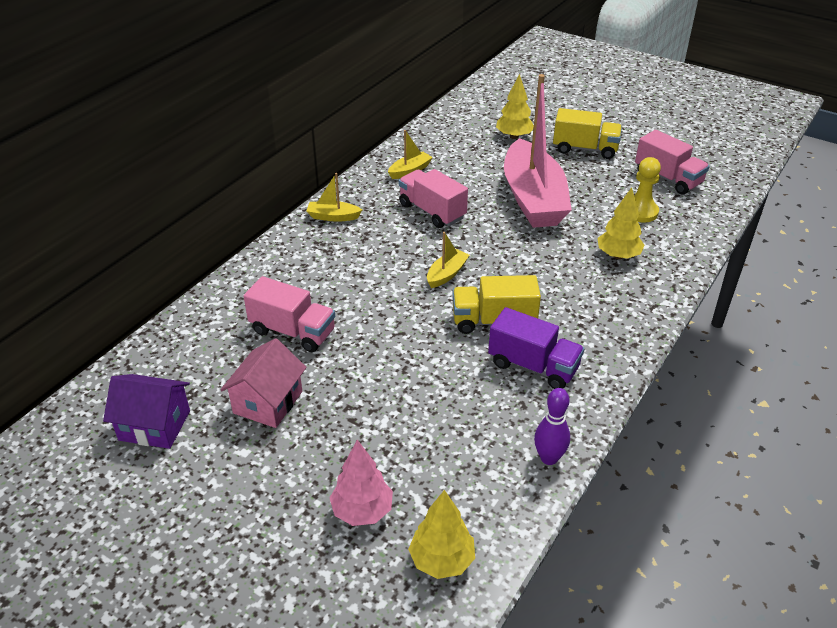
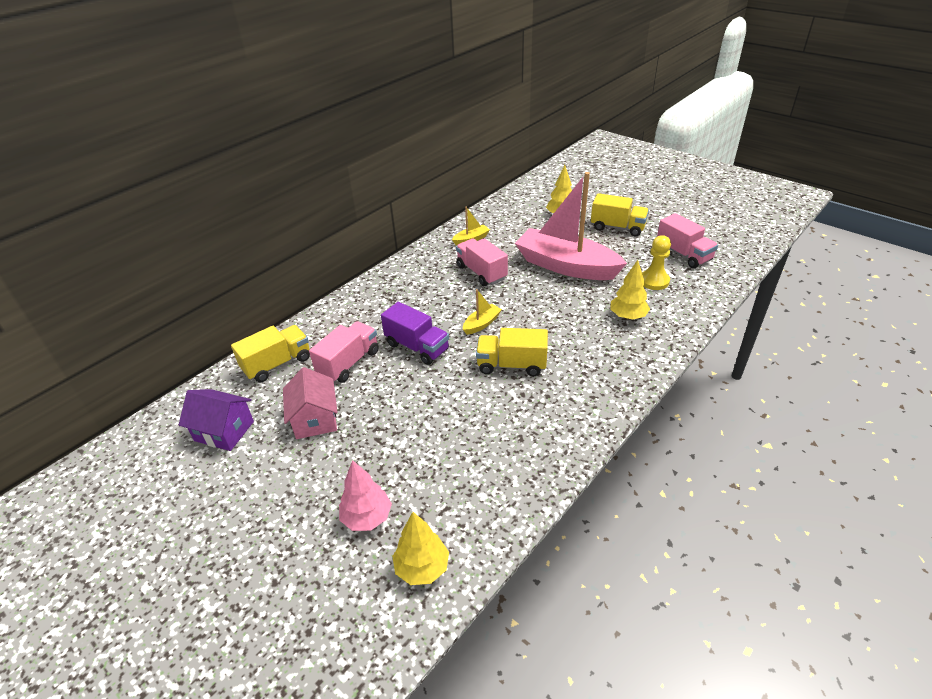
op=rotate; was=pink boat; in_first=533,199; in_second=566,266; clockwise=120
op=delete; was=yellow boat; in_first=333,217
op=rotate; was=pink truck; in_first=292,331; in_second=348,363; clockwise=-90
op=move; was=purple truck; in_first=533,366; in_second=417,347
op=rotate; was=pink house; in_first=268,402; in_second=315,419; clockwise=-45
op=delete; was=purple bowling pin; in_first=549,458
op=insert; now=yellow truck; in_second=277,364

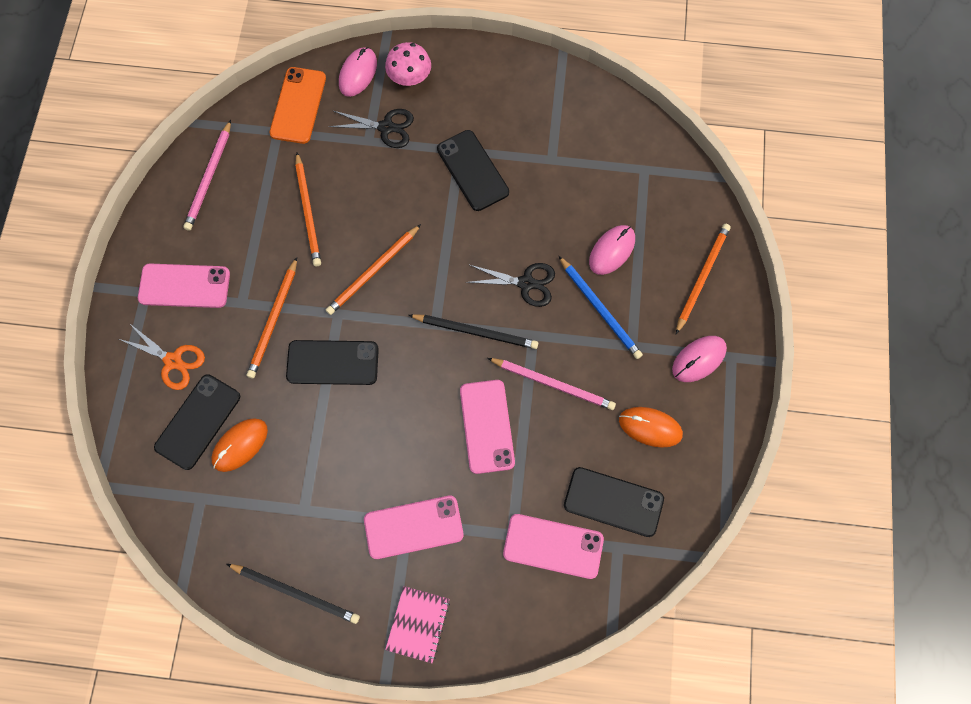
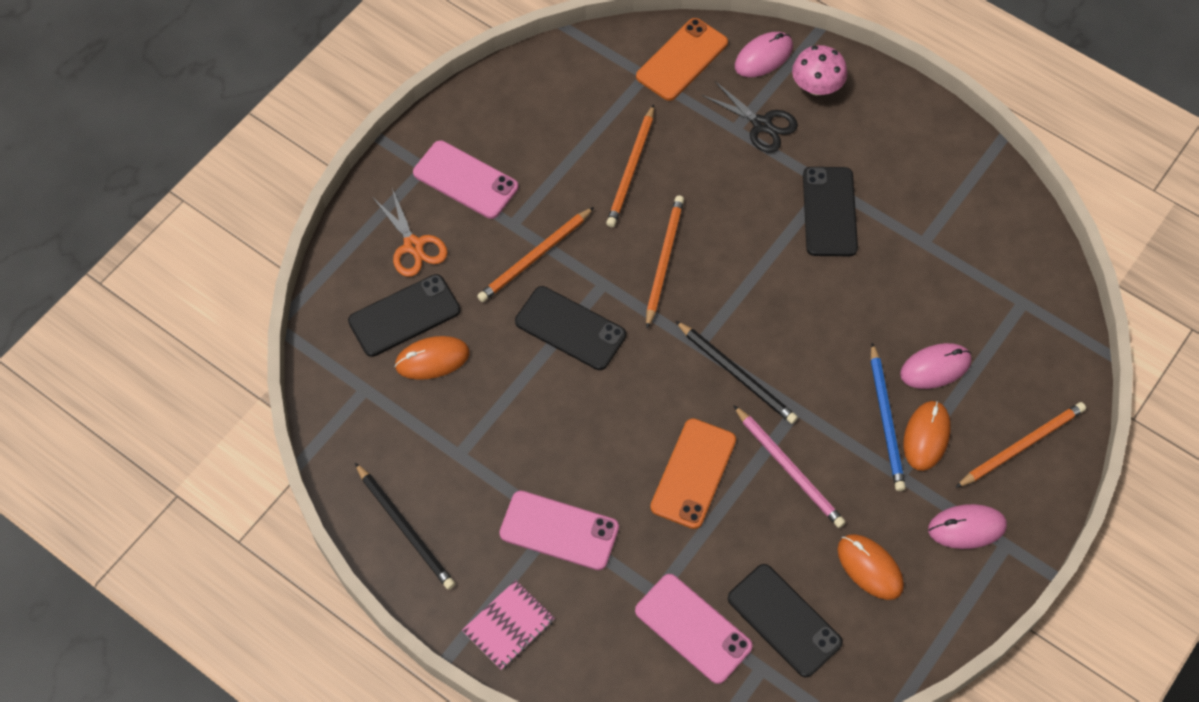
op=delete; was=pink pencil; in_first=209,178
op=rotate; was=orange pencil; in_first=373,271; in_second=664,260; clockwise=120
op=delete; was=black scissors; in_first=526,283
op=recolor; was=pink phone; now=orange phone; in_first=487,426; in_second=693,473
op=insert; now=orange mouse; in_second=926,436

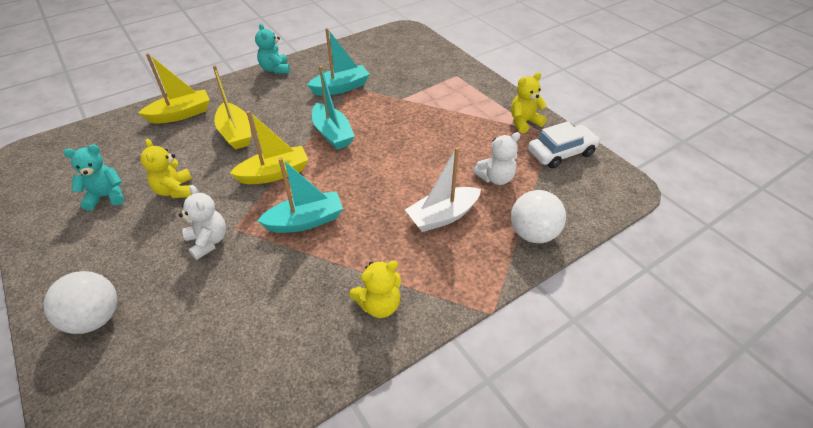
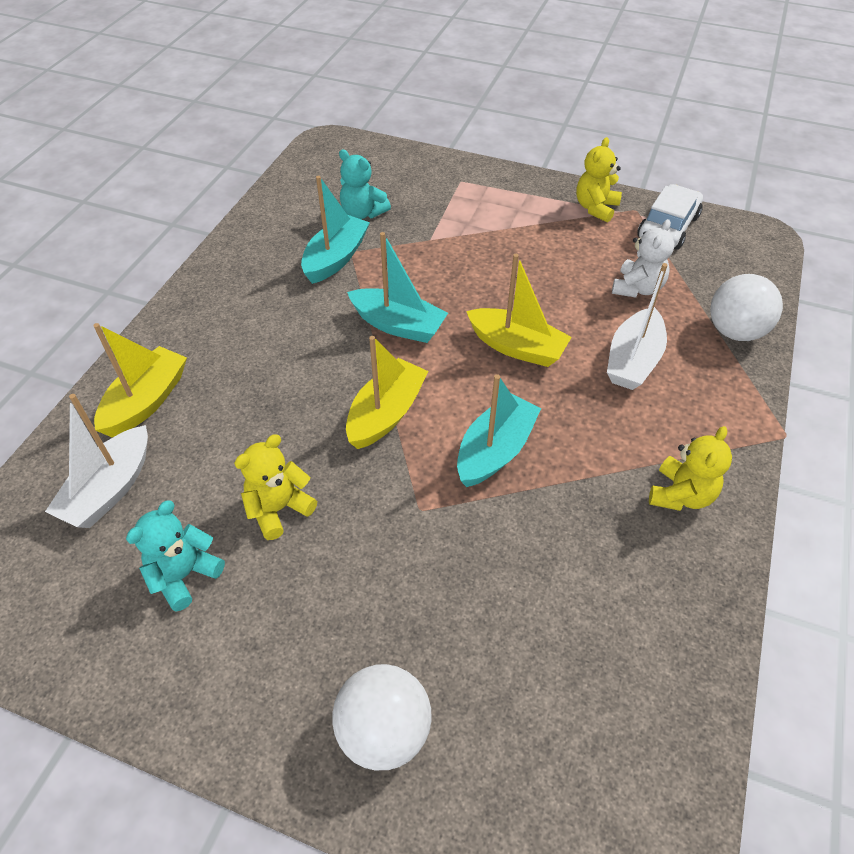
op=move; was=turquoise teddy bear; in_first=275,69; in_second=363,213
op=move; was=yellow boat; in_first=235,133; in_second=516,347
op=rotate; was=yellow teddy bear; in_first=175,190; in_second=279,509; clockwise=105
op=delete; was=white teddy bear; in_first=208,241
op=insert; now=white boat; in_second=110,489

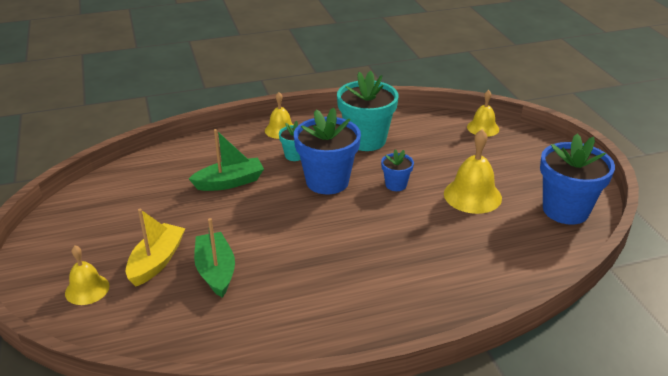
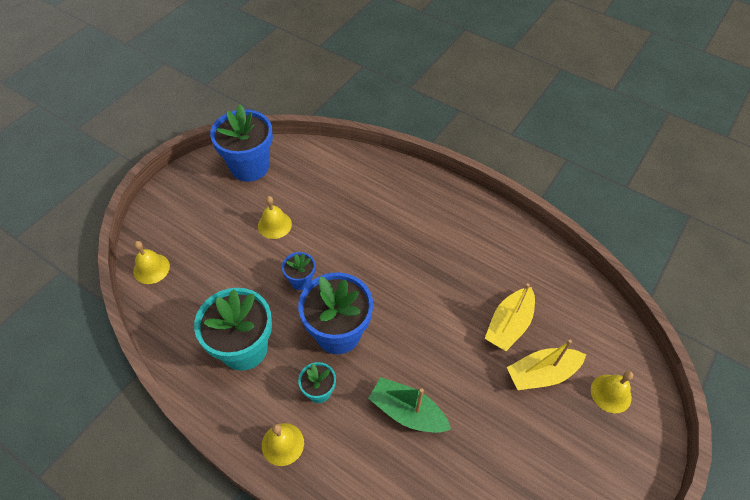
op=resize; was=yellow bell; in_first=472,195; in_second=274,225; ratio=0.63
op=recolor; was=green boat; now=yellow boat; in_first=216,271; in_second=508,325

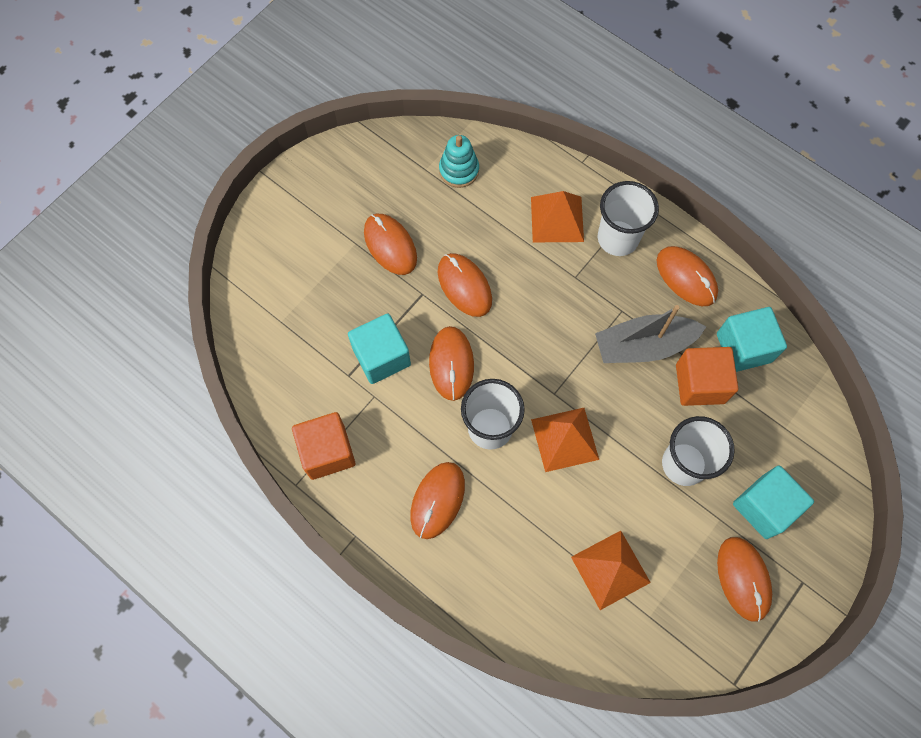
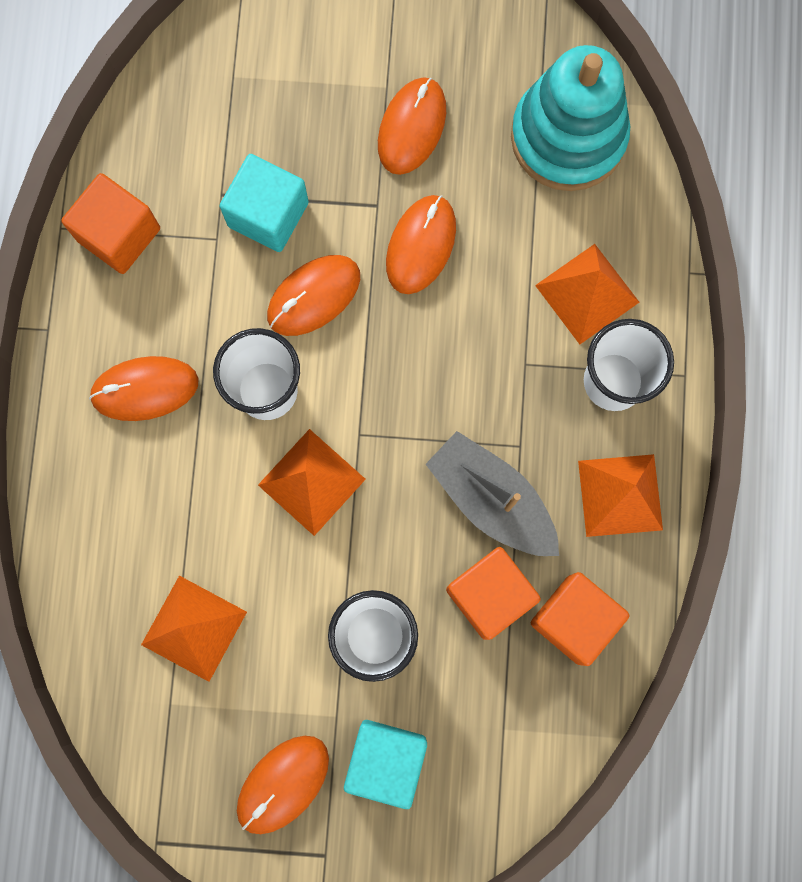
op=resize; was=turquoise stacking toy; in_first=459,170; in_second=568,137; ratio=1.97
op=replace; was=orange mouse; now=orange pyramid; in_first=686,277; in_second=620,495
op=recolor; was=turquoise cube; now=orange cube; in_first=743,348; in_second=574,619

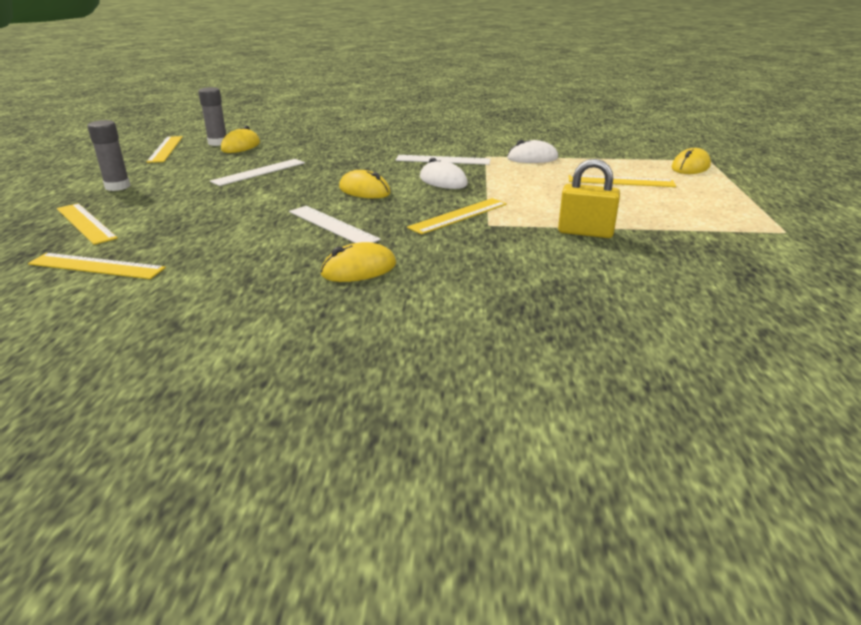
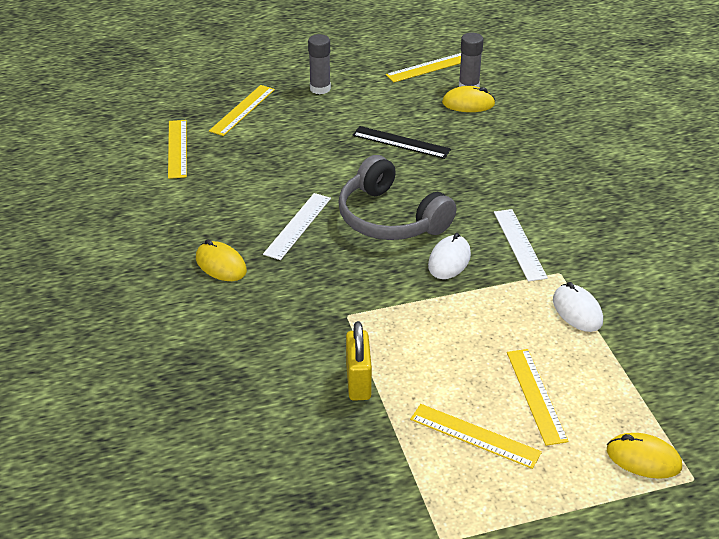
op=recolor; was=white ruler; now=black ruler; in_first=259,172; in_second=401,142
op=replace; was=yellow mouse; now=grey headphones; in_first=364,190; in_second=390,218
op=move; was=yellow ruler; in_first=458,215; in_second=475,436

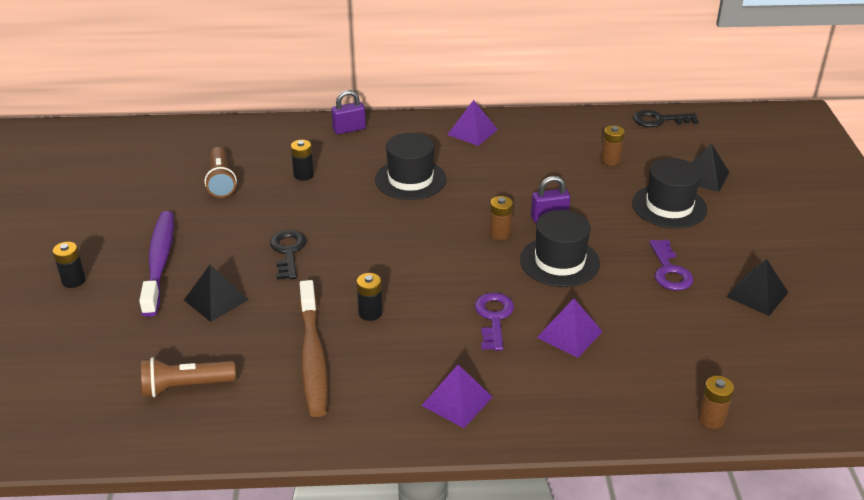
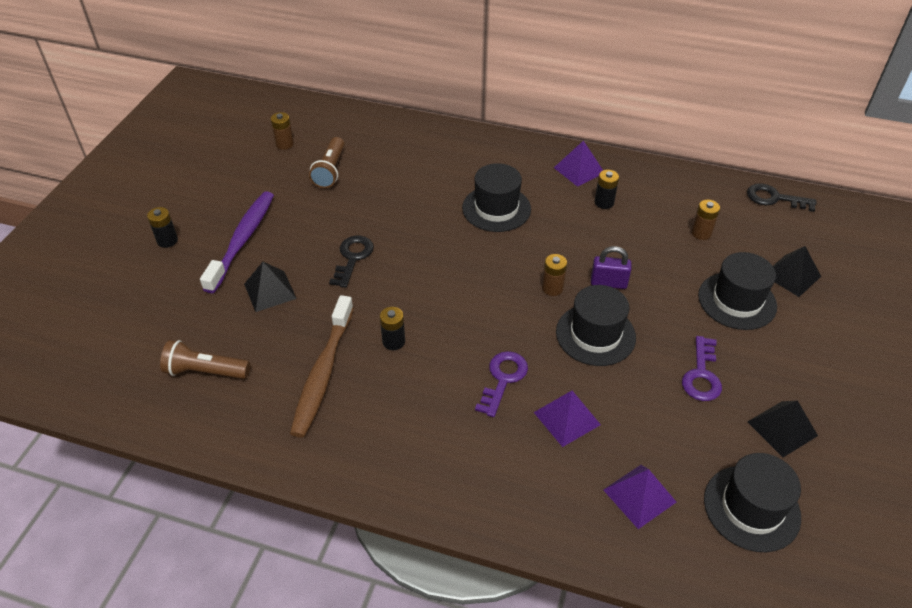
op=delete; was=purple padlock; in_first=349,129
op=move; was=black battery; in_first=303,175; in_second=604,202
op=move; was=purple pyramid; in_first=457,401; in_second=639,496
op=move; was=brown battery; in_first=711,419; in_second=285,144
op=insert; now=black hat; in_second=751,508

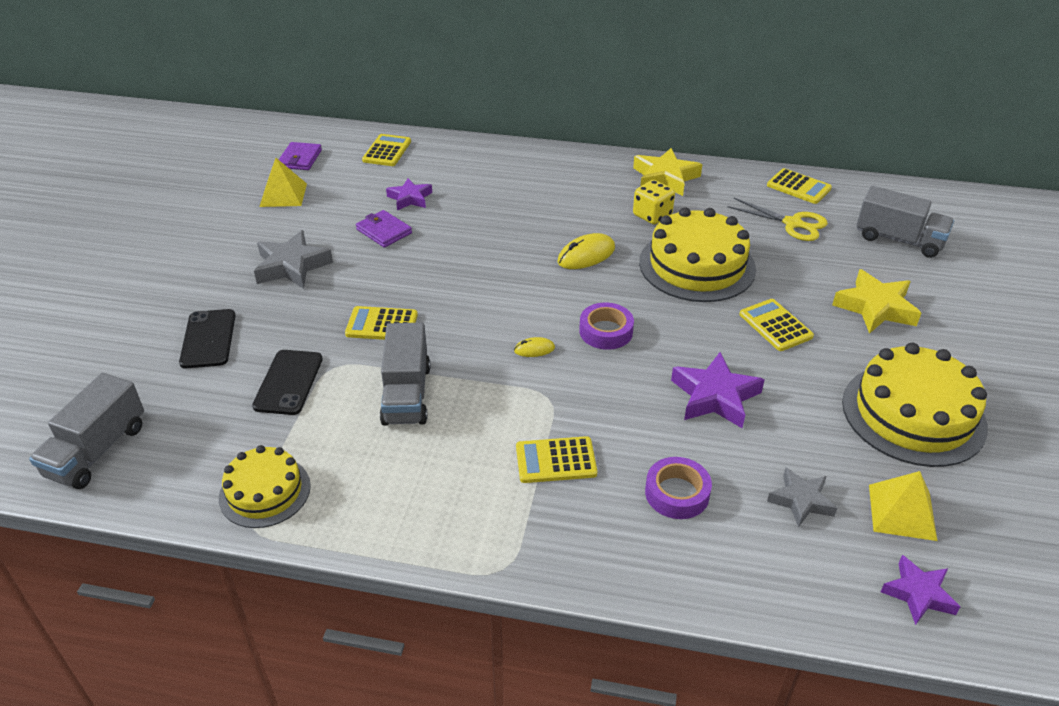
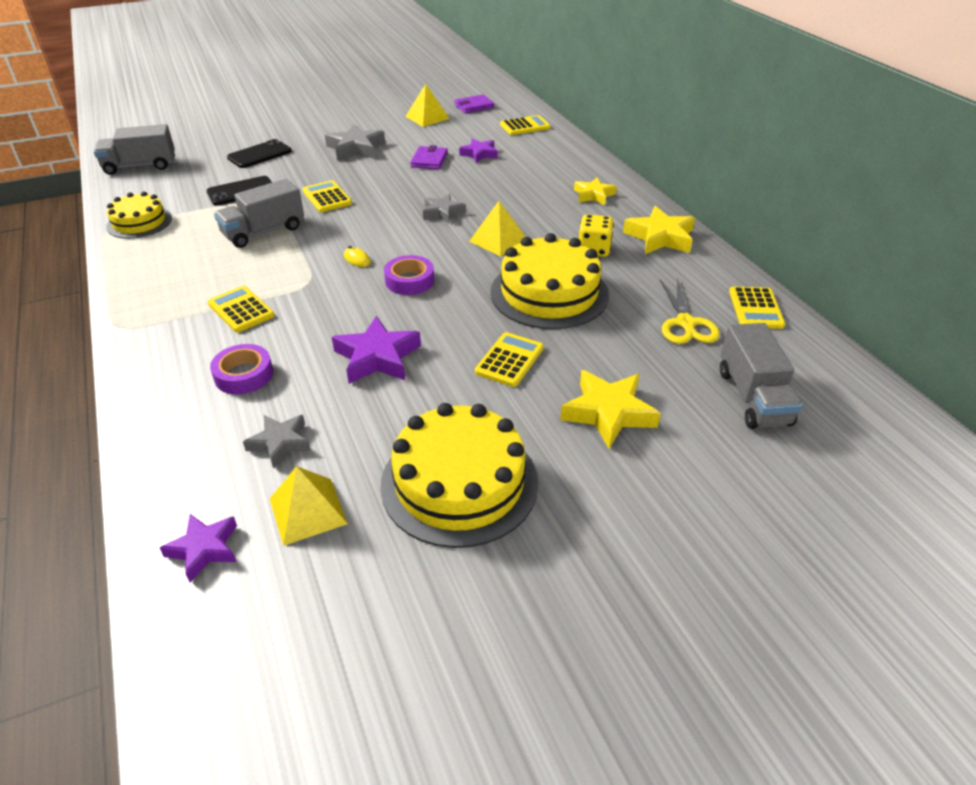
op=replace; was=yellow mouse; now=yellow pyramid; in_first=586,255; in_second=498,240
op=insert; now=yellow star; in_second=593,195
op=insert; now=grey star; in_second=442,212

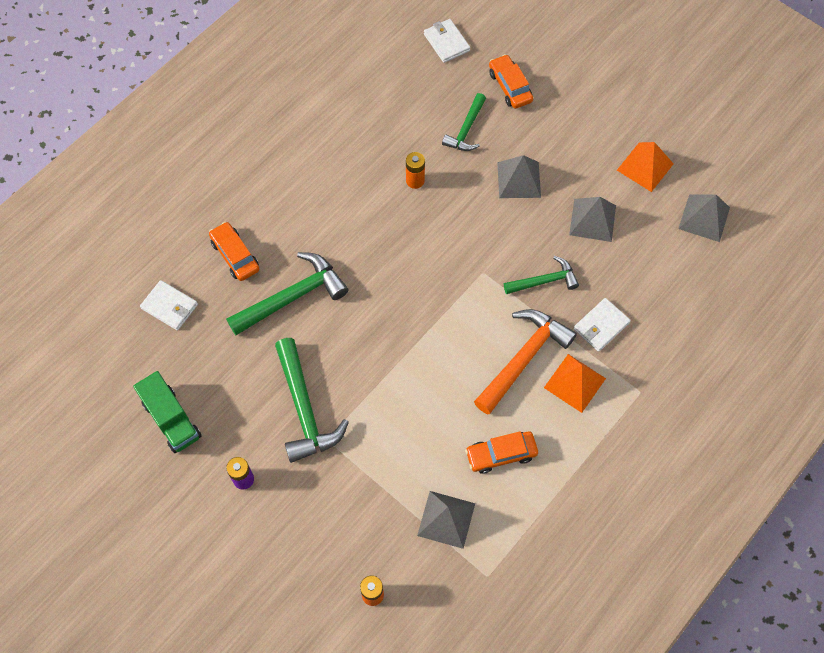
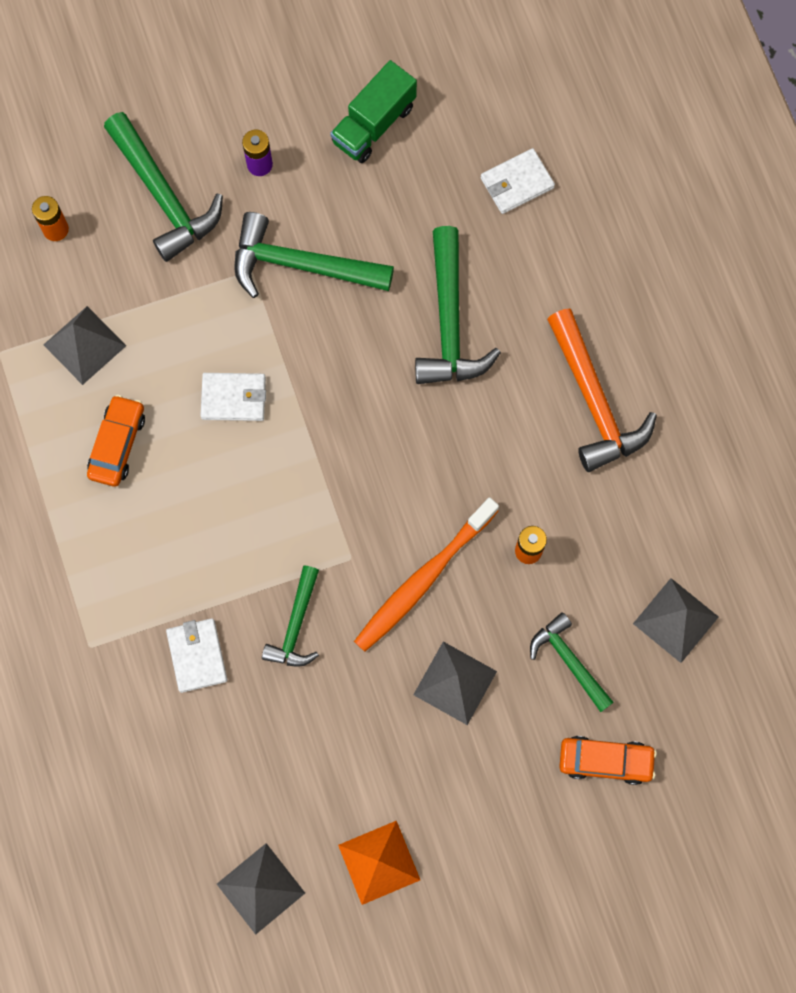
op=move; was=white wallet; in_first=446,42; in_second=233,398
op=move; was=grey pyramid; in_first=592,220; in_second=676,620
op=delete; was=orange car; in_first=235,255
op=move; was=orange hammer; in_first=523,359; in_second=594,401
op=delete; was=orange pyramid; in_first=574,383
op=rotate; was=green truck; in_first=171,419; in_second=373,124; clockwise=-45
op=insert; now=green hammer; in_second=163,196
op=insert; now=orange toothbrush; in_second=423,580

